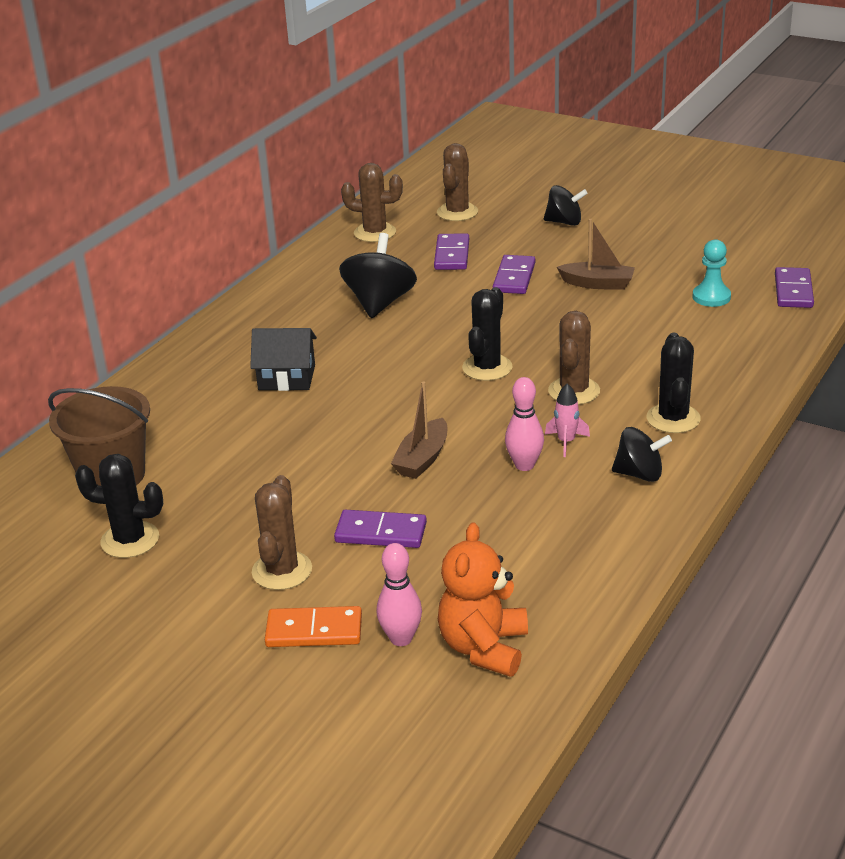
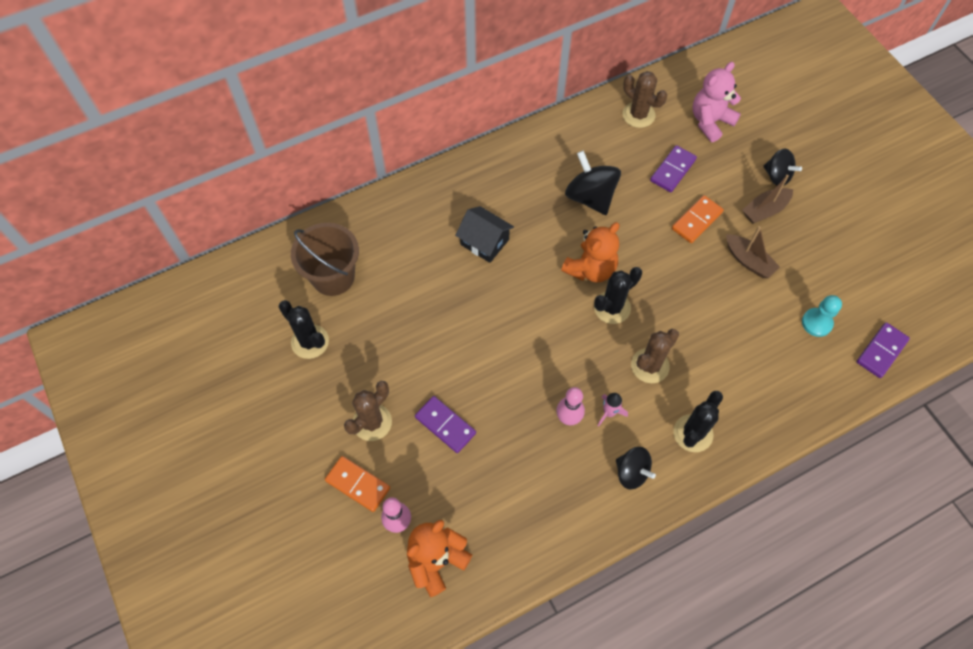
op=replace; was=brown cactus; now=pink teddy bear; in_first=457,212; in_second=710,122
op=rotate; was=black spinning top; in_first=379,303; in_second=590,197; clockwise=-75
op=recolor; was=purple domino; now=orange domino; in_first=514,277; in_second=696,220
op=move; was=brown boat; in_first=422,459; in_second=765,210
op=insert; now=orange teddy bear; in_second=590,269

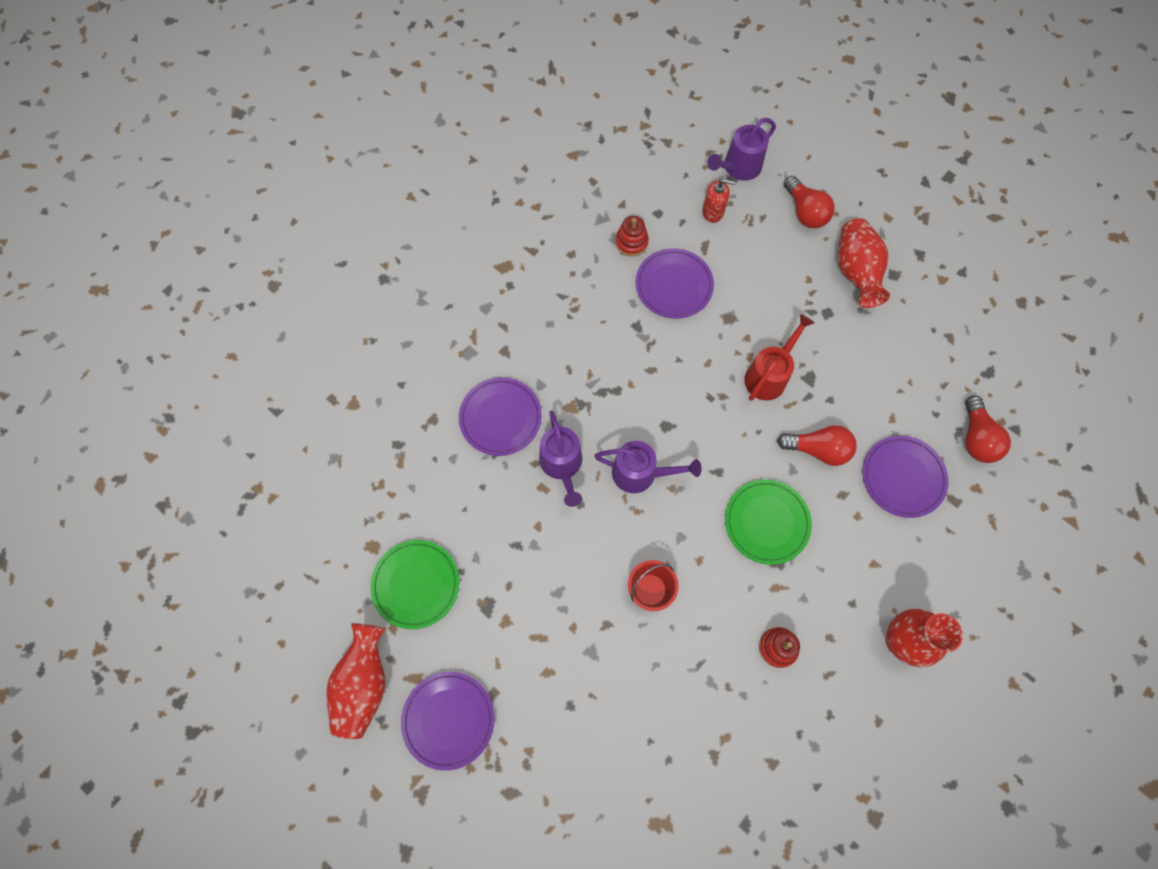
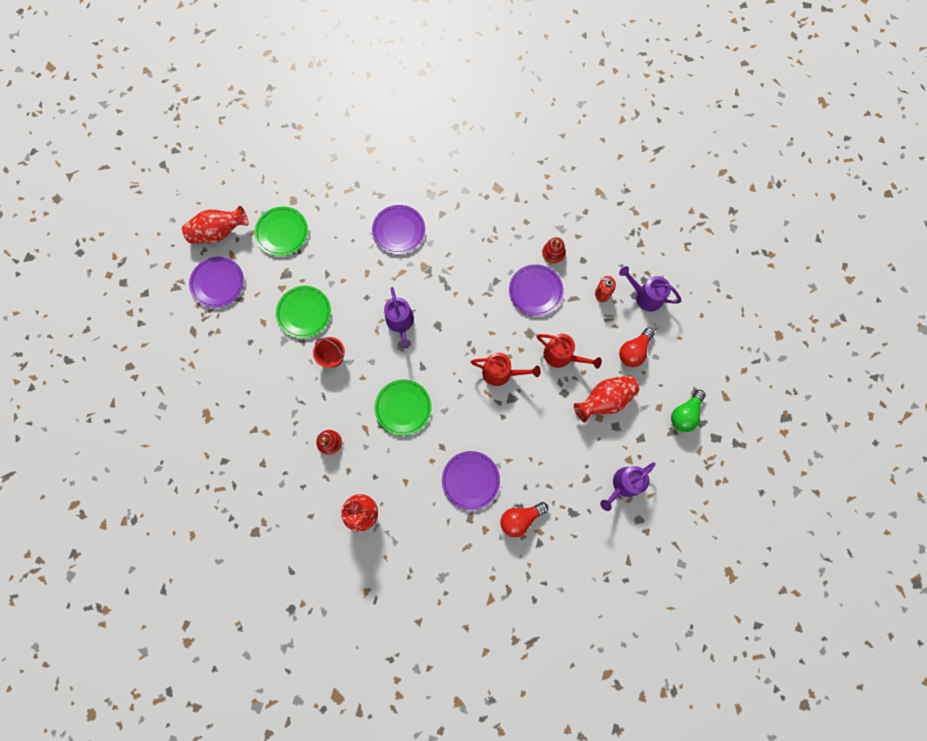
op=rotate; was=red soap dispenser; in_first=713,212; in_second=602,293; clockwise=120
op=move; was=purple watering can; in_first=562,465; in_second=623,485
op=delete; was=red light bulb; in_first=818,449
op=insert; now=green plate; in_second=304,313
op=insert; now=red watering can; in_second=562,356
op=insert; now=green light bulb; in_second=685,414

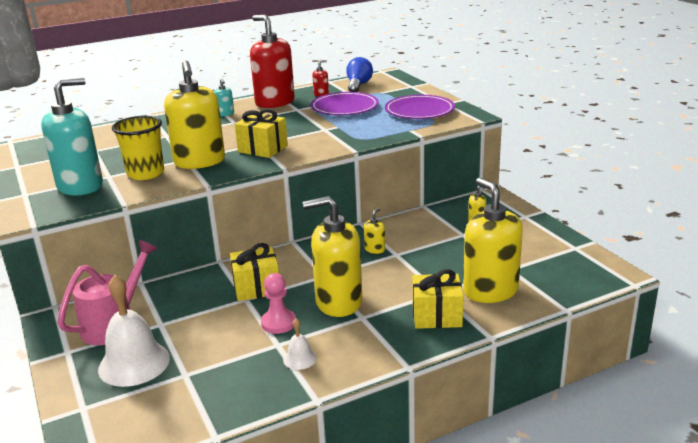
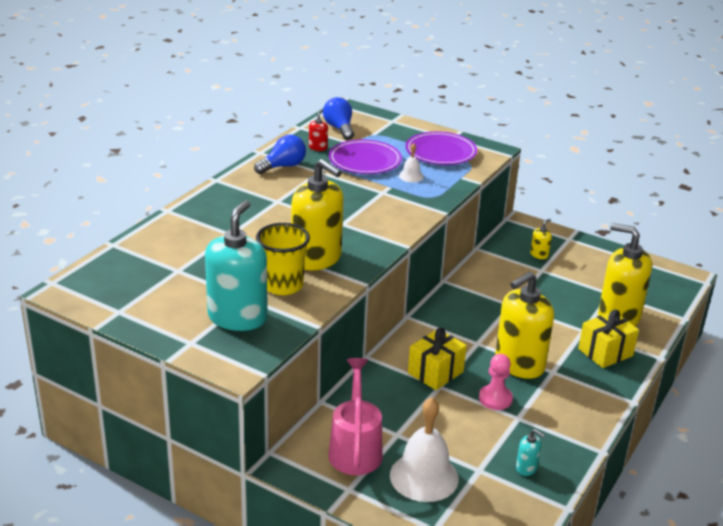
op=replace; was=red soap dispenser; now=blue light bulb; in_first=275,102; in_second=283,166
op=move; was=turquoise soap dispenser; in_first=225,114; in_second=526,468
op=delete; was=yellow gift; in_first=263,149
op=delete; was=yellow soap dispenser; in_first=375,249
op=move; was=white bell; in_first=299,359; in_second=411,176

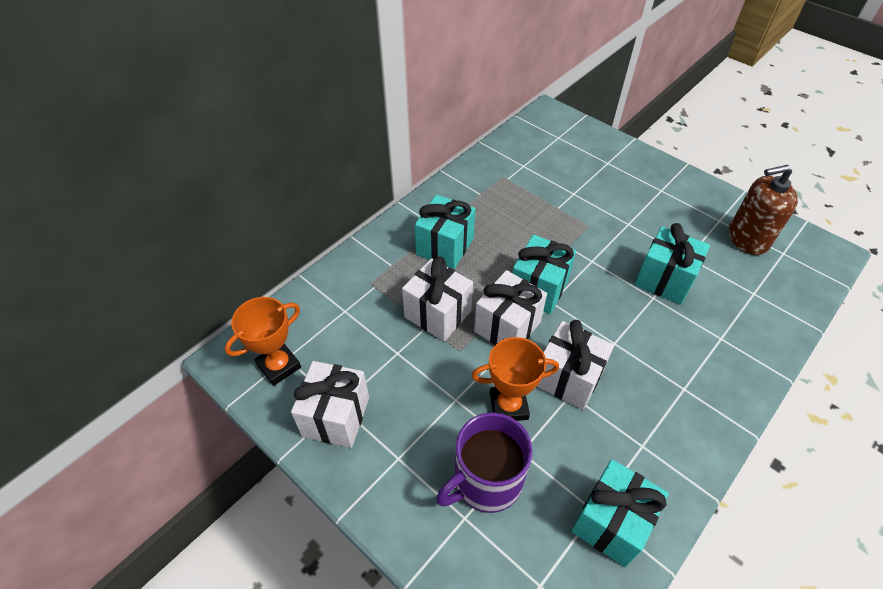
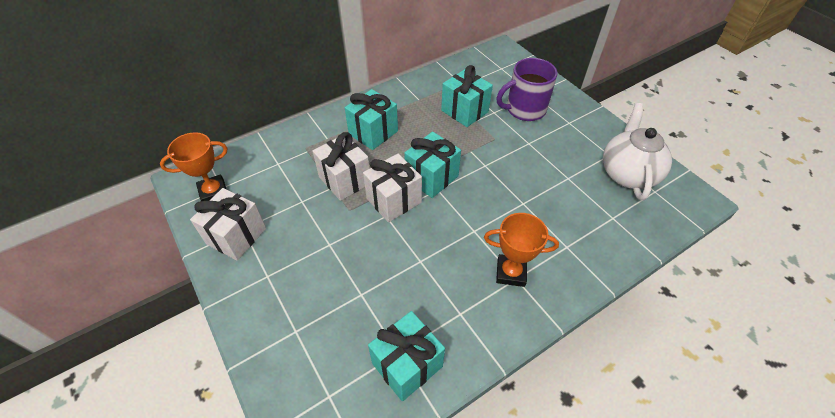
op=replace; was=brown soap dispenser; now=white teapot; in_first=747,238; in_second=627,174
op=move; was=turquoise gift; in_first=664,280; in_second=464,111
op=delete; was=white gift; in_first=568,378
op=move; was=orange trophy; in_first=508,406; in_second=511,272
op=move; was=purple mug; in_first=486,481; in_second=524,109

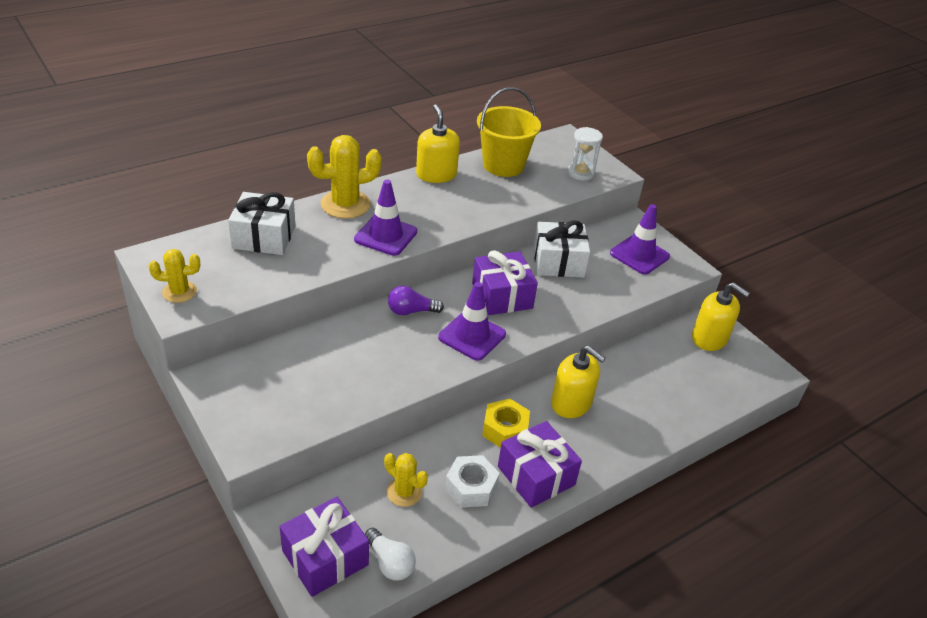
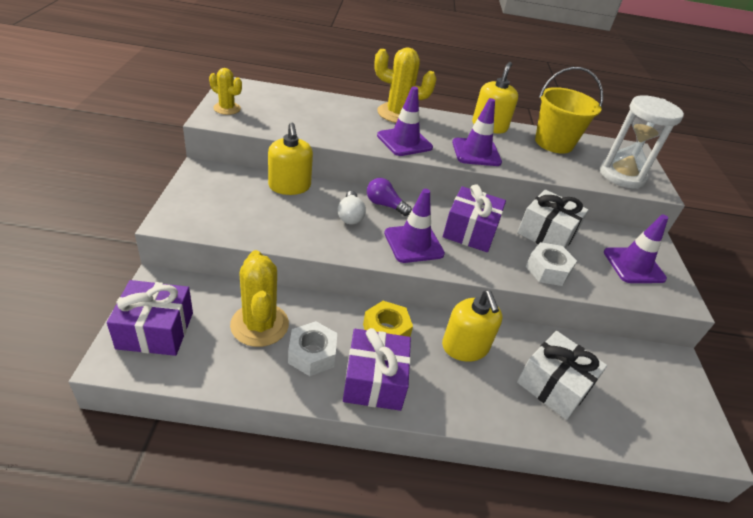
op=resize; was=white hourglass; in_first=581,173; in_second=622,175; ratio=1.71
op=move; was=white gift; in_first=264,237; in_second=554,385
op=move; was=yellow soap dispenser; in_first=709,338; in_second=289,186
op=resize; was=yellow cactus; in_first=404,492; in_second=259,325; ratio=1.71
op=move; was=white light bulb; in_first=390,562; in_second=350,216
op=insert; now=purple traffic cone; in_second=476,152
op=insert; now=white nut; in_second=547,270

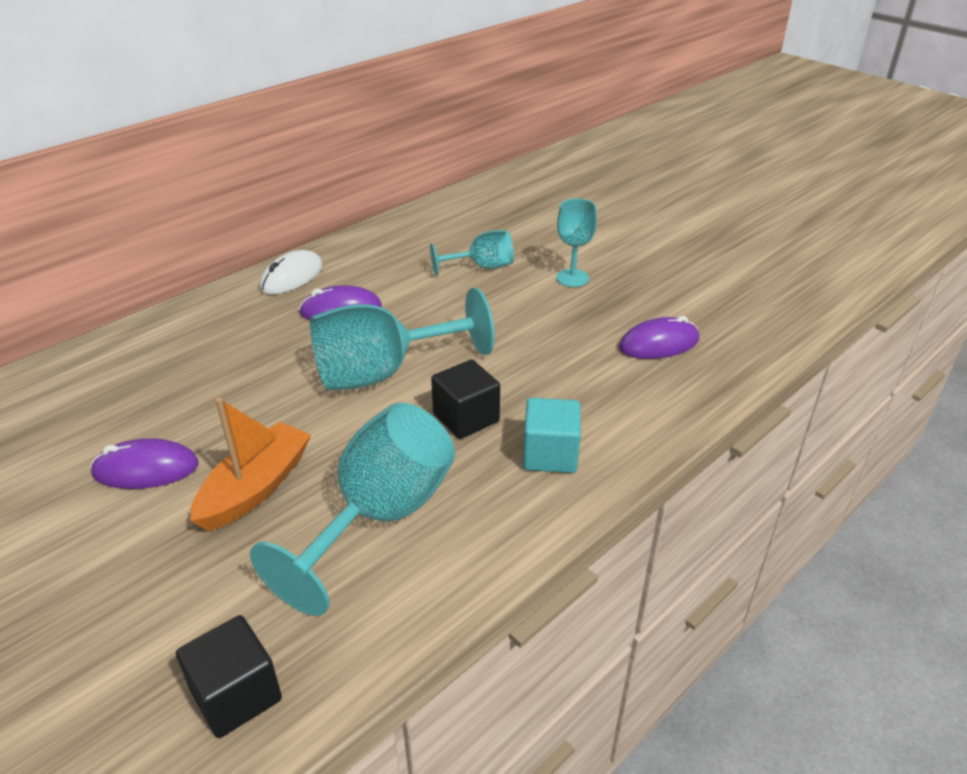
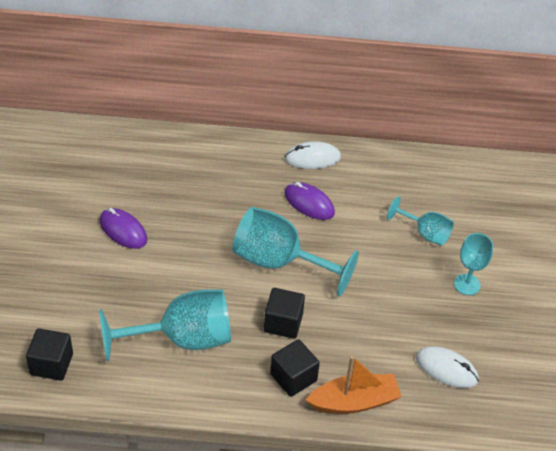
op=recolor; was=purple mouse; now=white mouse; in_first=659,344; in_second=446,369
op=move; was=orange boat; in_first=255,488; in_second=354,402
op=recolor; was=turquoise cube; now=black cube; in_first=550,454; in_second=293,377

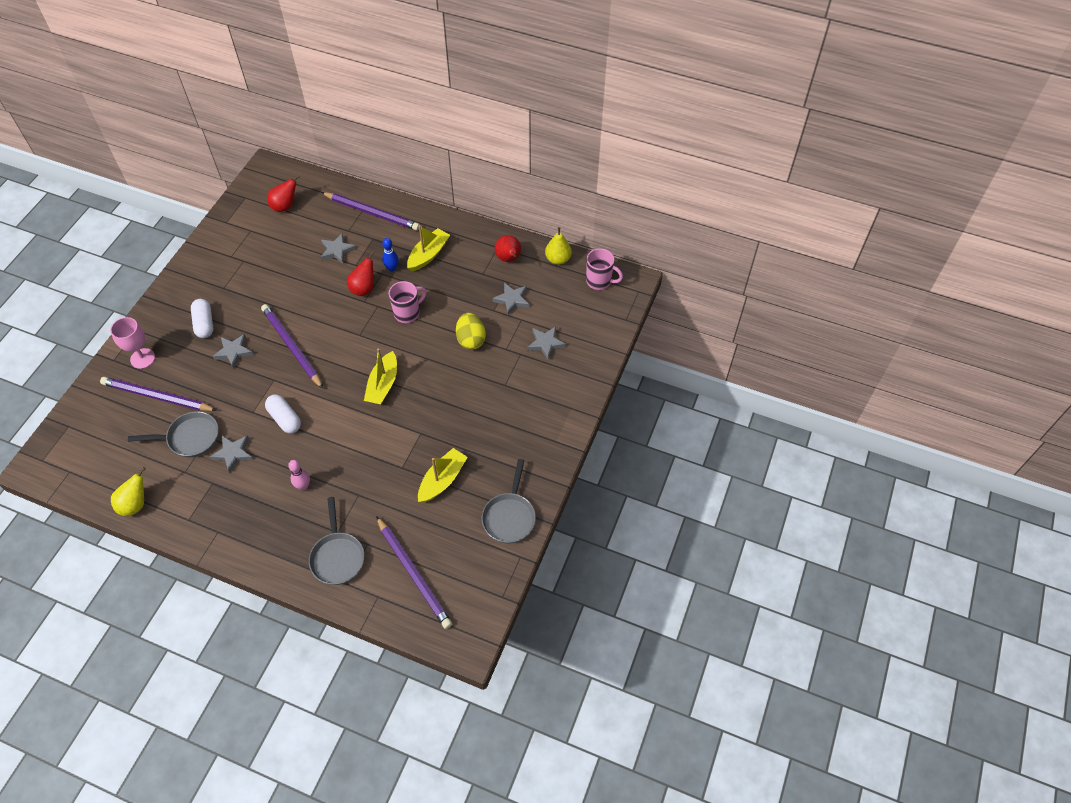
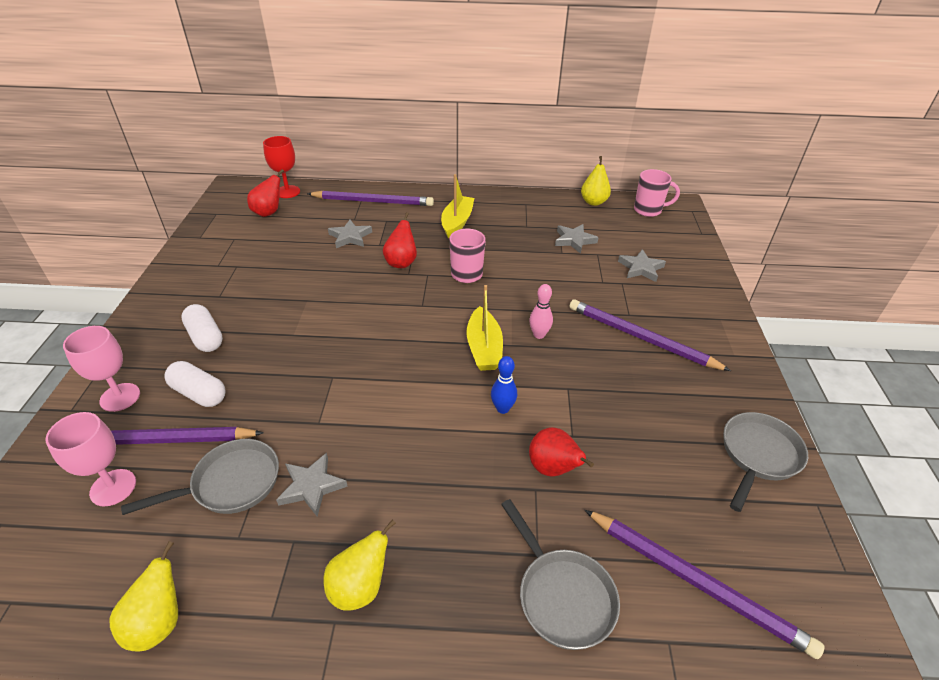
op=move; was=red pear; in_first=509,259; in_second=553,468
op=move; was=blue bowling pin; in_first=392,268; in_second=502,408
op=move; was=purple pencil; in_first=292,347; in_second=641,338
op=delete; was=yellow egg; in_first=471,340
op=delete; was=grey star; in_first=233,352
op=move; was=white capsule; in_first=285,419; in_second=199,393
op=delete; was=yellow boat; in_first=442,480
op=rotate; was=grey pan; in_first=509,516; in_second=758,456; clockwise=-135
op=move; was=pink bowling pin; in_first=303,486; in_second=539,335
op=insert; now=red goblet; in_second=287,192
op=insert; now=pink goblet; in_second=113,487
op=insert; now=yellow pear; in_second=360,587

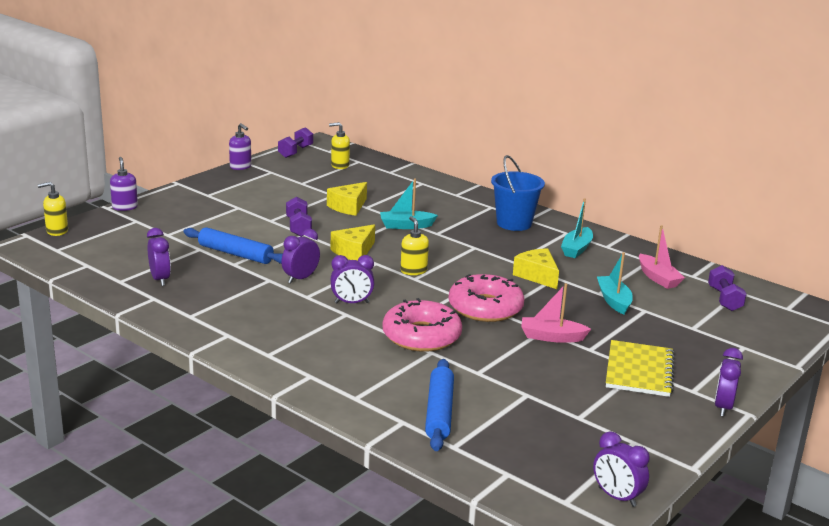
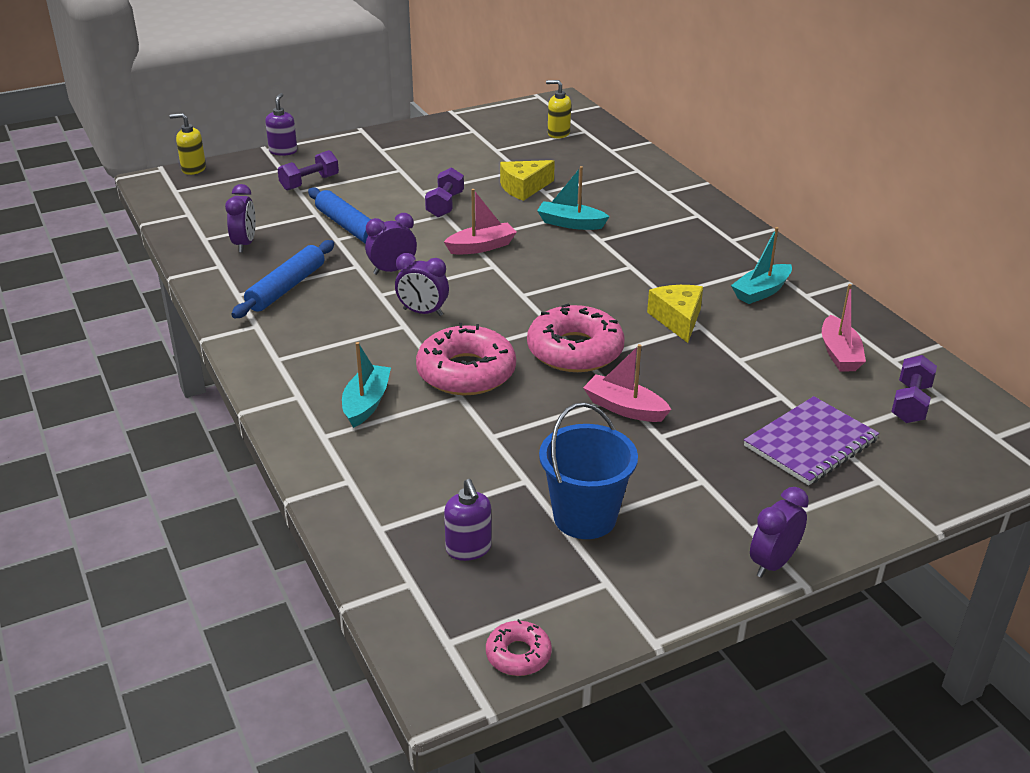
op=move; was=purple soap dispenser; in_first=240,167; in_second=468,549
op=move; was=purple dumbbell; in_first=295,152; in_second=309,183
op=move; was=blue bucket; in_first=514,223; in_second=585,517
op=delete; was=yellow soap dispenser; in_first=413,271
op=replace; was=yellow cheese; now=pink boat; in_first=354,251; in_second=481,247
op=move; was=turquoise boat; in_first=614,300; in_second=366,403
op=delete; was=yellow notebook; in_first=639,371
op=move; was=blue rolling pin; in_first=439,412; in_second=286,288
op=replace; was=purple clock; now=pink donut; in_first=617,497; in_second=518,654
op=insert; now=purple notebook; in_second=810,443

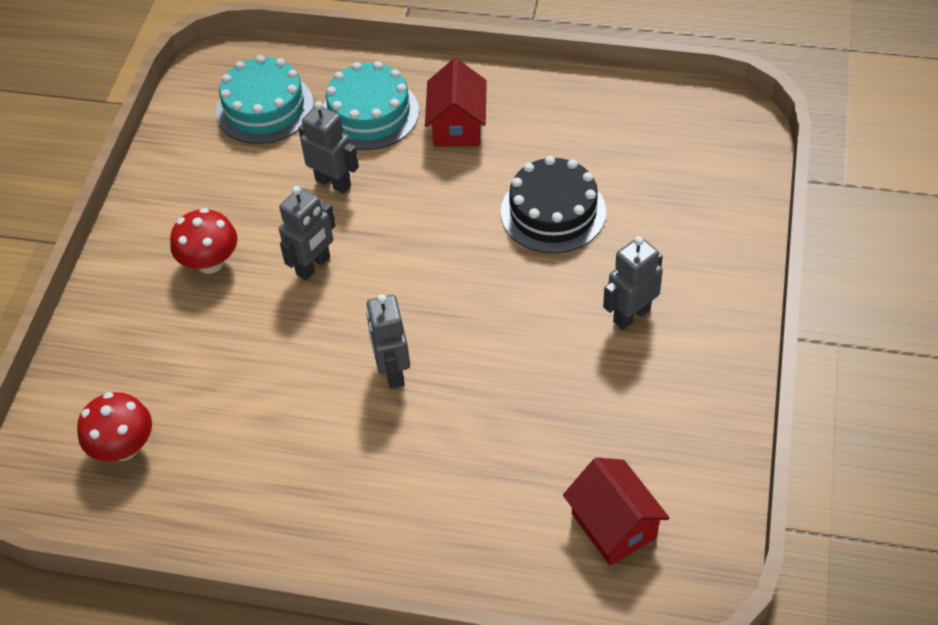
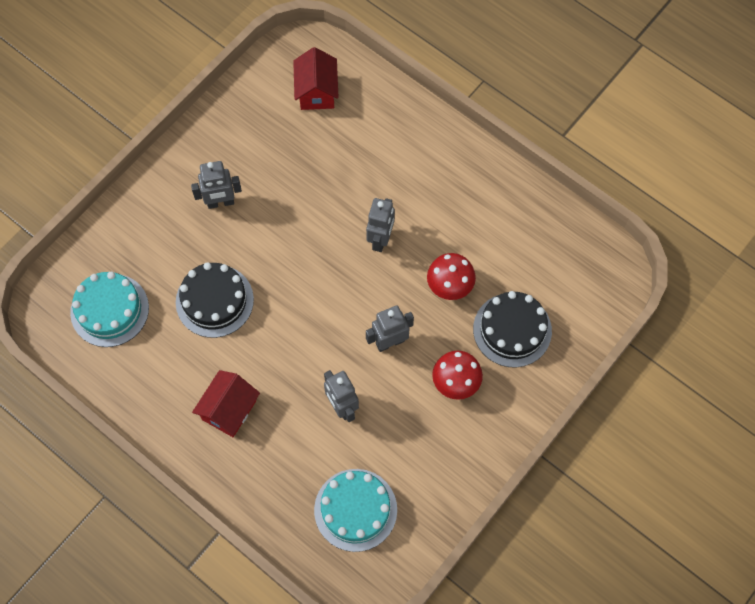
op=move; was=turquoise cake; in_first=369,113; in_second=109,310
op=move; was=red mushroom; in_first=124,447; in_second=449,286
op=insert; now=black cake; in_second=512,330

